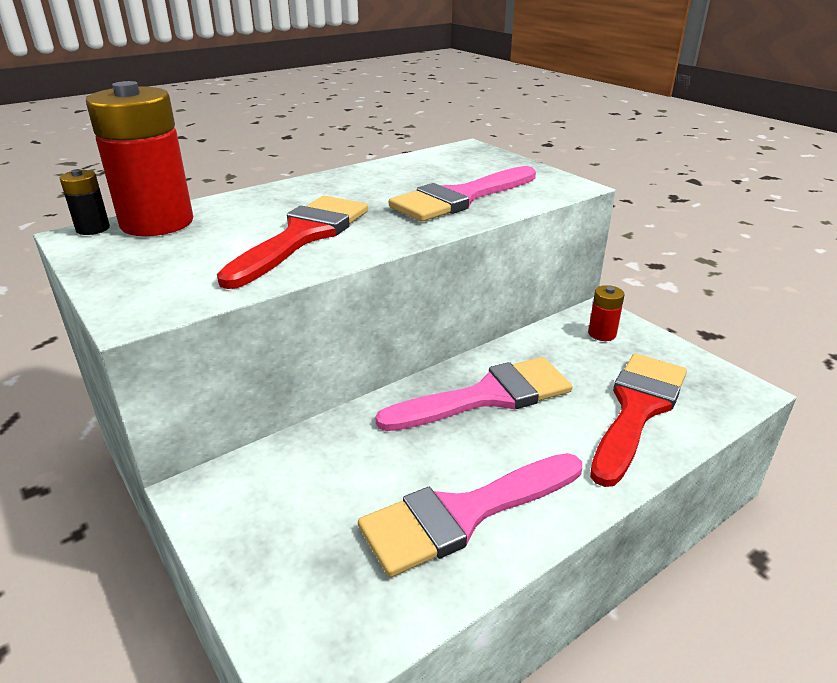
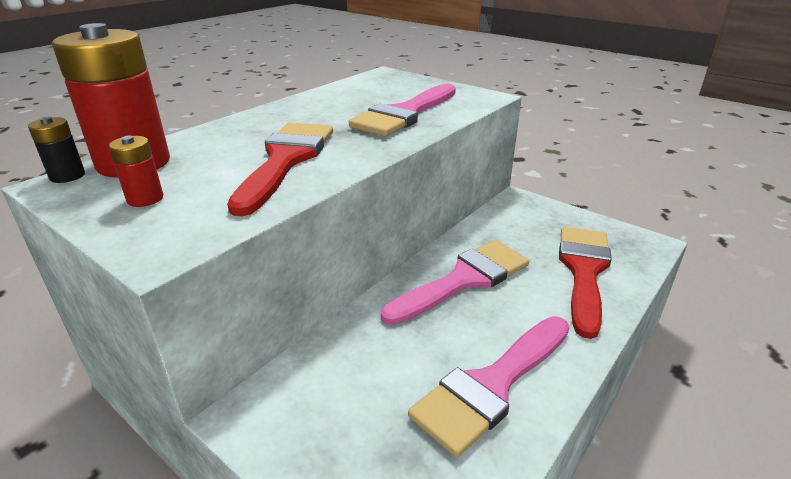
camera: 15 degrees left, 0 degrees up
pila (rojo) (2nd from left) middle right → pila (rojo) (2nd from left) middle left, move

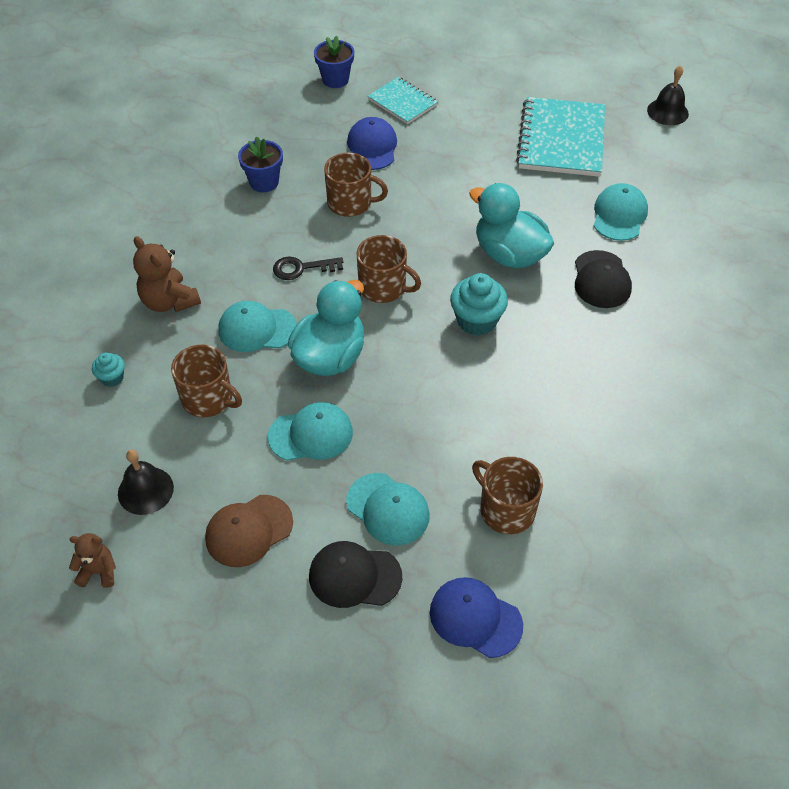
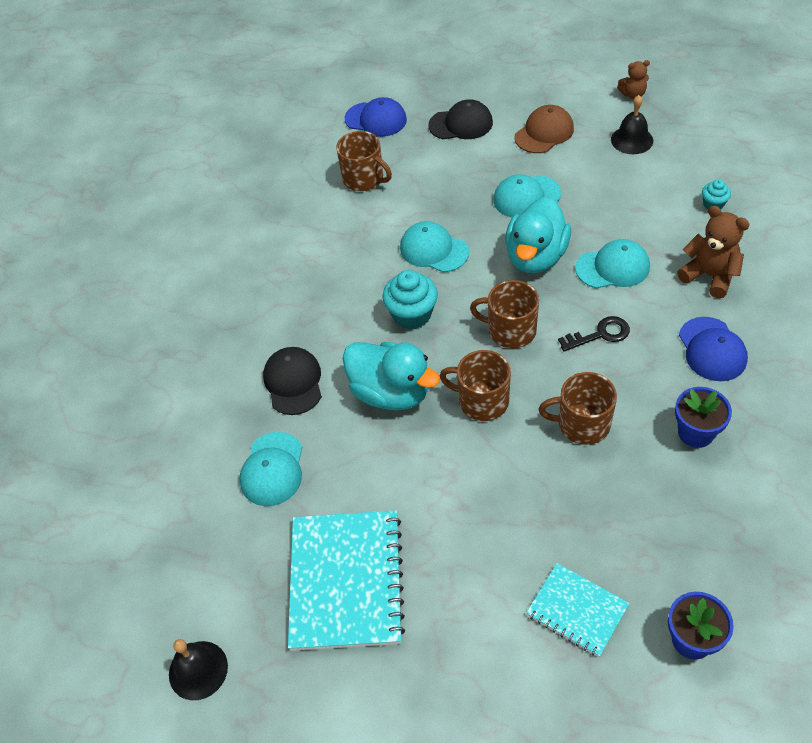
camera: 175 degrees right, 0 degrees up
taza (marrón) (1st from left in the first image) middle left → taza (marrón) (2nd from left) centre, move
gorra (turquesa) (3rd from left in the first image) centre → gorra (turquesa) (2nd from left) top centre, move
gorra (azul) (1st from left in the first image) top centre → gorra (azul) (2nd from left) middle right, move

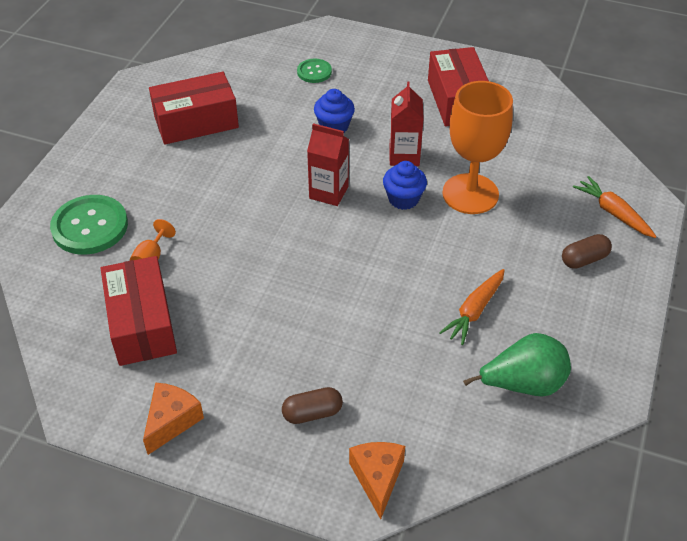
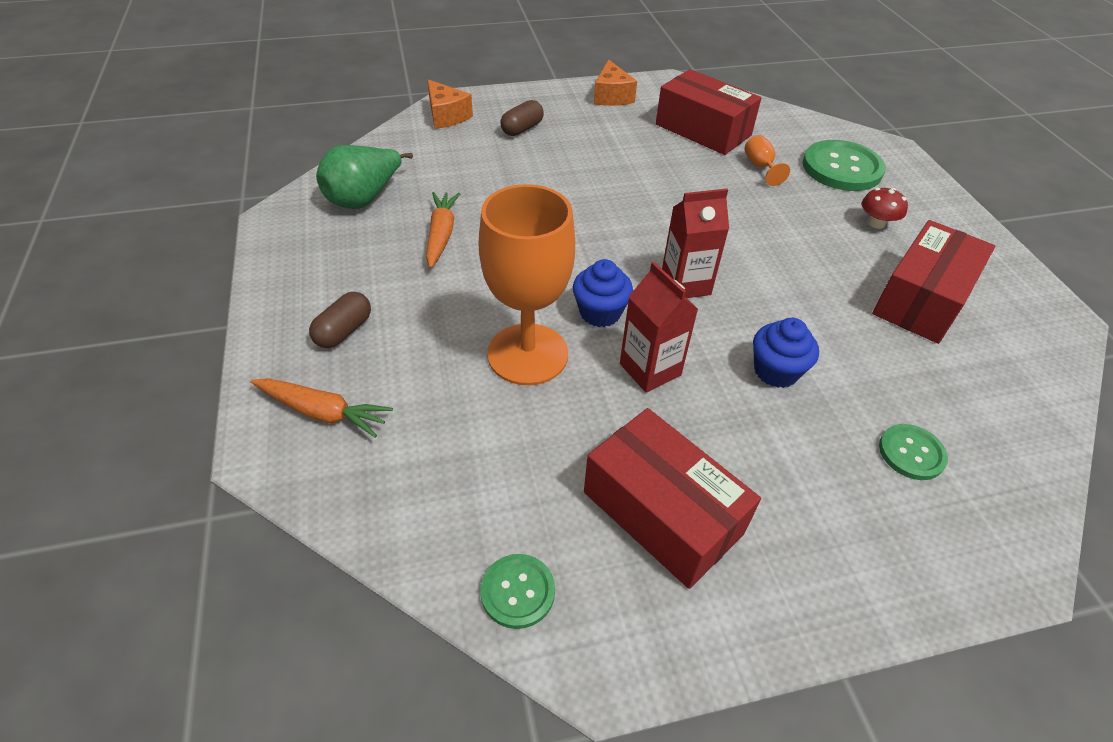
camera: 145 degrees right, 0 degrees up
- → botón (verde) (1st from left) bottom centre
- → seta (rojo) top right

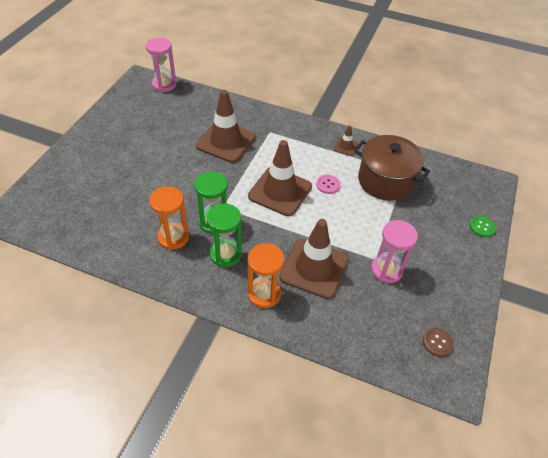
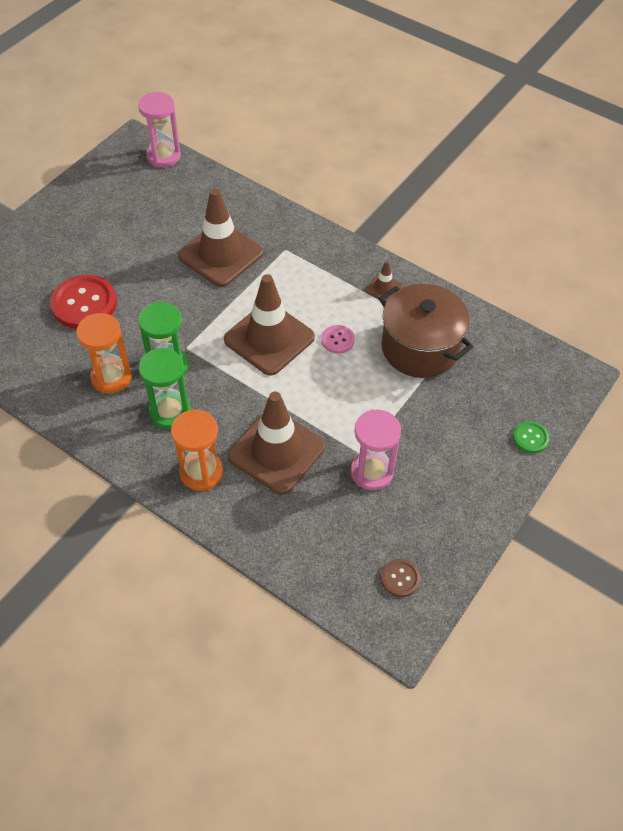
camera: 15 degrees right, 5 degrees up
- → botón (rojo) middle left

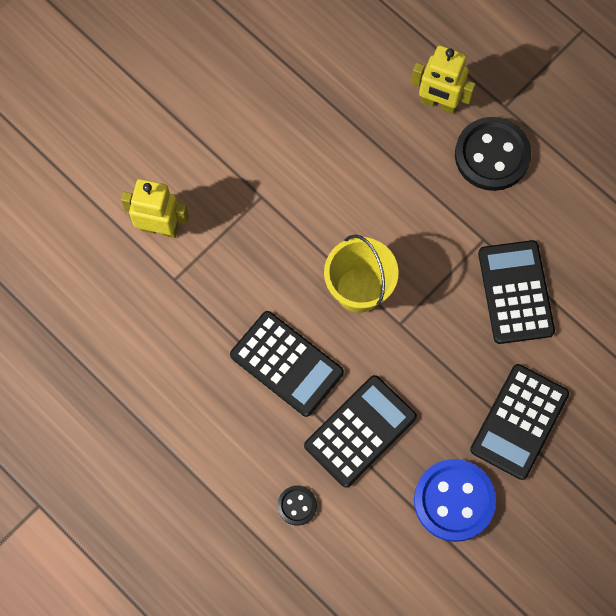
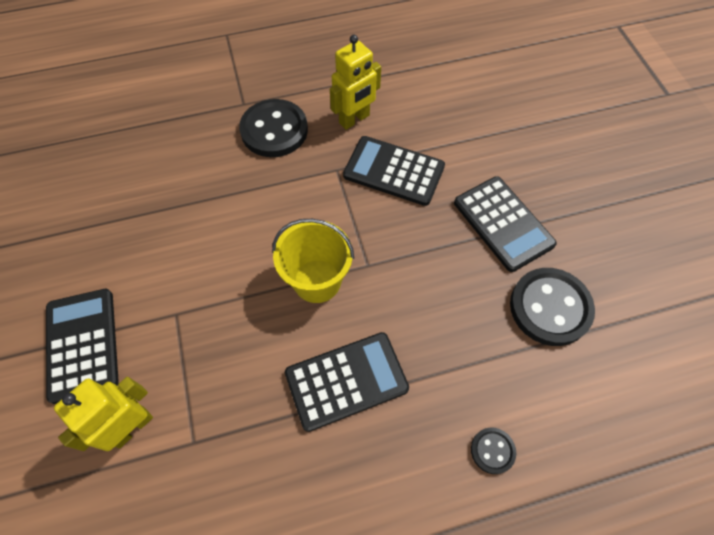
camera: 60 degrees left, 10 degrees down
calculadora (negro) (2nd from left in the first image) bottom centre → calculadora (negro) (1st from left) middle left, move
robot (amarillo) (2nd from left) top right → robot (amarillo) (2nd from left) top centre, move
botón (azul) bottom right → botón (negro) (3rd from left) middle right

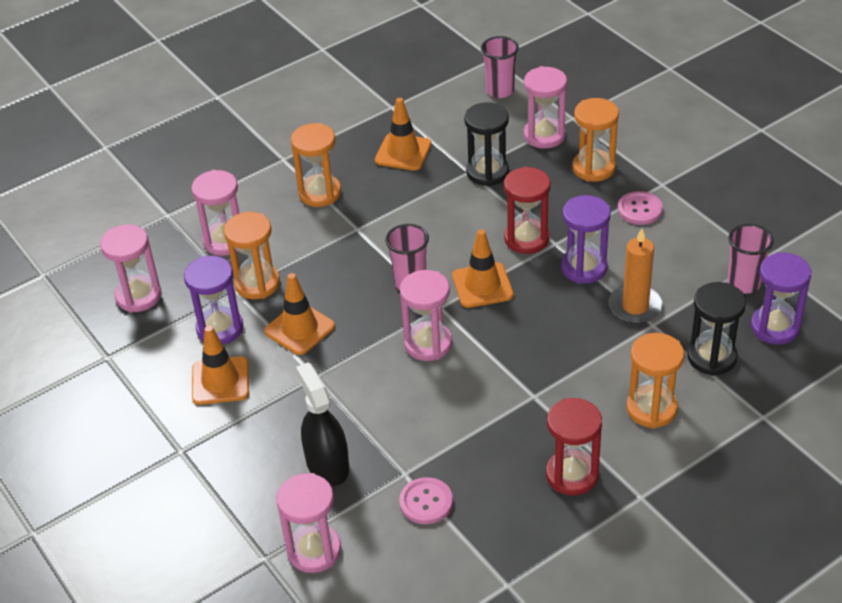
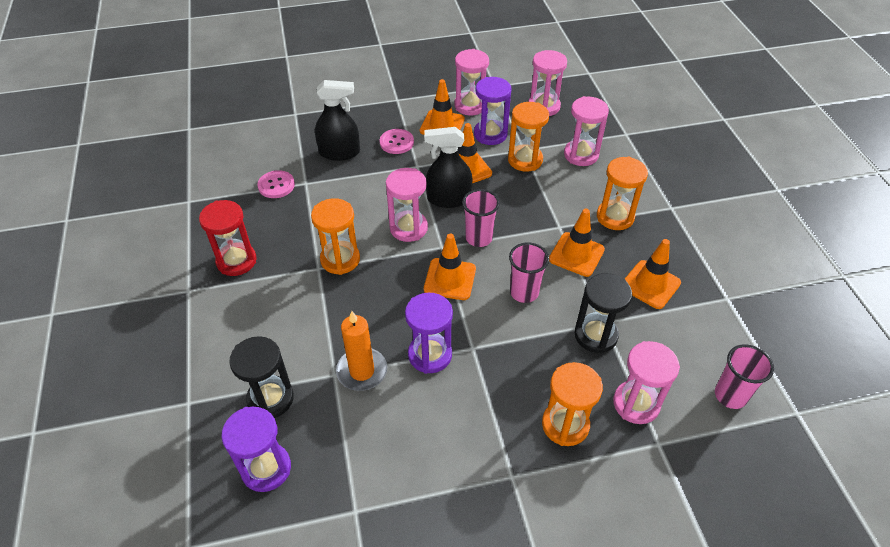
camera: 110 degrees right, 5 degrees up
reloj de arena (rojo) (1st from left) centre → -
- → pulverizador (negro) (2nd from left) top centre
- → cono de tráfico (naranja) (4th from left) centre
reloj de arena (rosa) (3rd from left in the first image) bottom centre → reloj de arena (rosa) (2nd from left) top centre, move
botón (rosa) (2nd from left) middle right → botón (rosa) (2nd from left) top centre, move
reloj de arena (naranja) (4th from left in the first image) middle right → reloj de arena (naranja) (1st from left) centre, move
vaso (rosa) (3rd from left in the first image) middle right → vaso (rosa) (2nd from left) centre, move

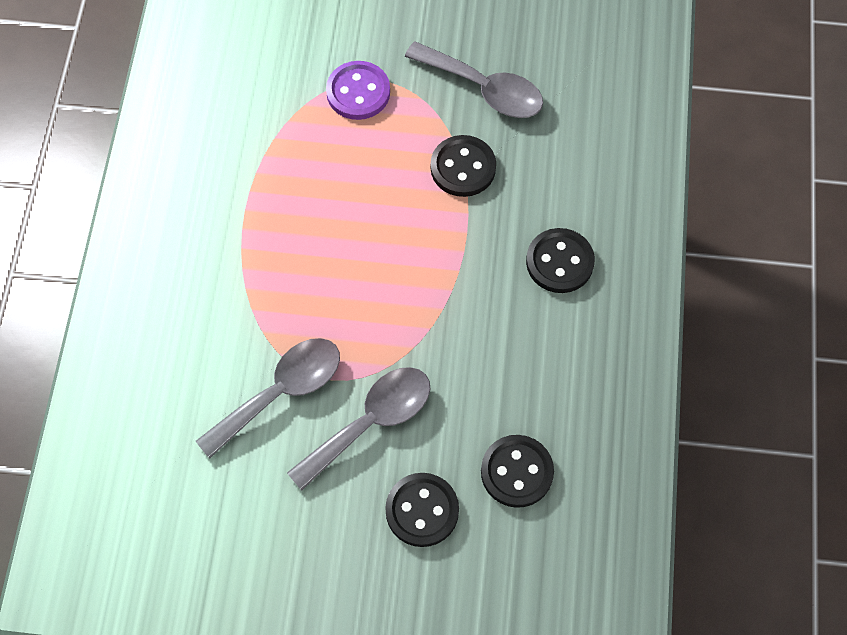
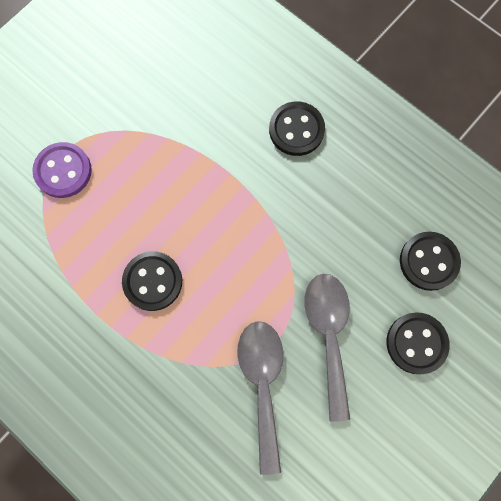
camera: 55 degrees left, 10 degrees up
cuchara (gris) (3rd from left) top centre → -
botón (negro) (2nd from left in the first image) top centre → botón (negro) (1st from left) middle left, move

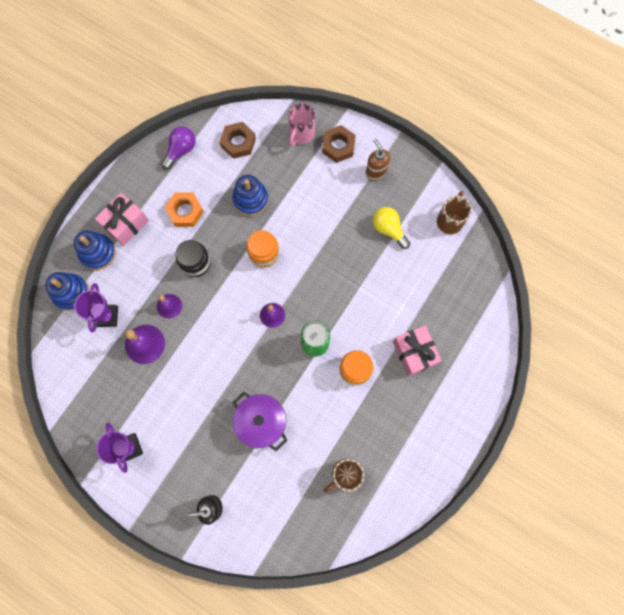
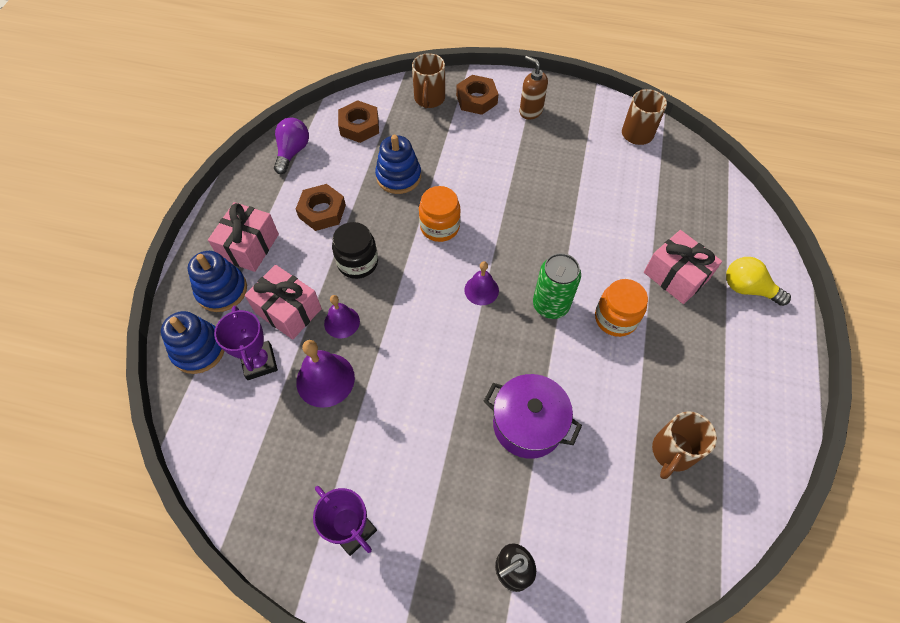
camera: 20 degrees left, 15 degrees down
- → regalo (rosa) (2nd from left) middle left
bombilla (amarillo) centre → bombilla (amarillo) middle right, move
tuerca (naranja) middle left → tuerca (marrón) (1st from left) top centre
taza (rosa) top centre → taza (marrón) (1st from left) top centre

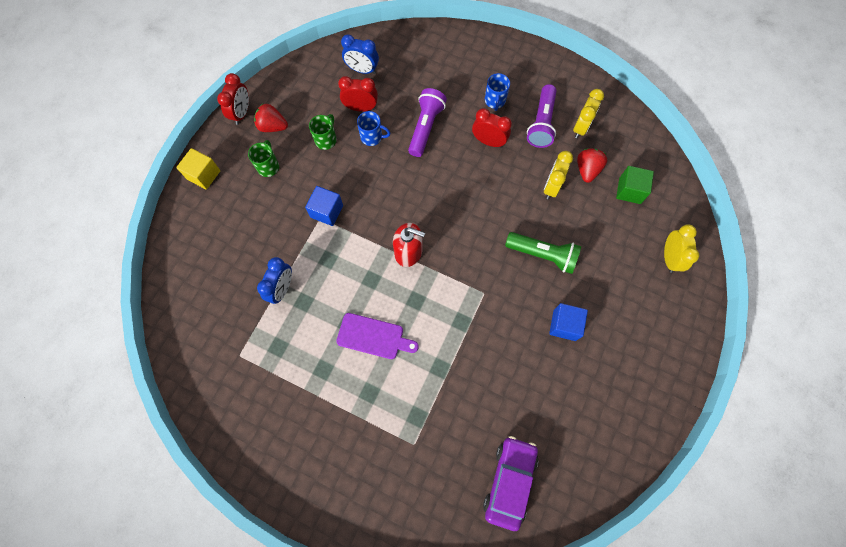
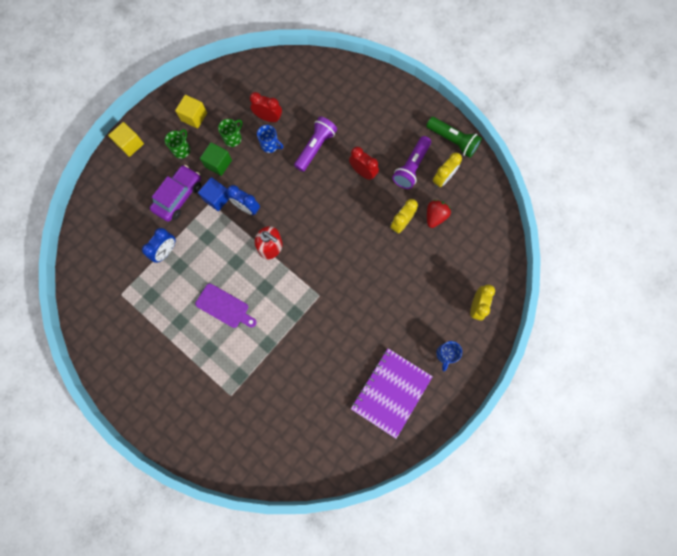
camera: 15 degrees right, 5 degrees up
despertador (rojo) (1st from left) top left → -
cubo (azul) (2nd from left) middle right → -
- → cuaderno (morado) bottom centre
despertador (azul) (2nd from left) top centre → despertador (azul) (2nd from left) centre, move
coche (morado) bottom centre → coche (morado) middle left, move
taza (azul) (2nd from left) top centre → taza (azul) (2nd from left) centre, move
lámpara de mano (verde) centre → lámpara de mano (verde) top right, move
cubo (verde) middle right → cubo (verde) top left, move
fresa (rojo) (1st from left) top left → cubo (amarillo) (2nd from left) top left

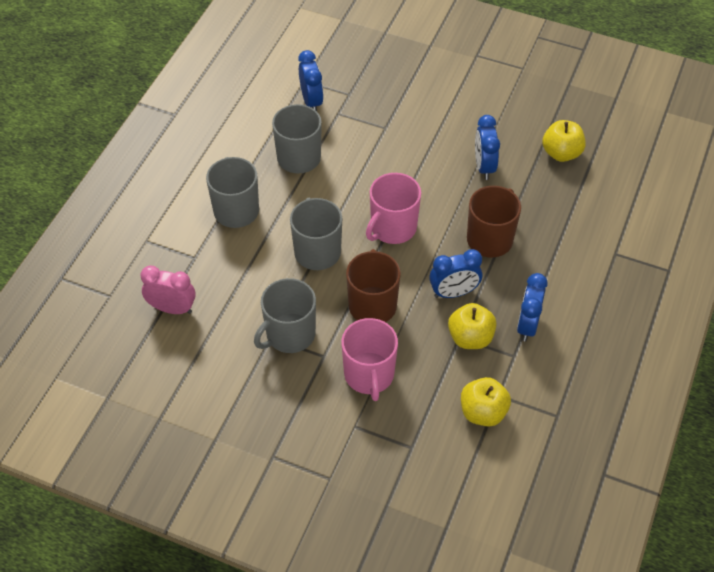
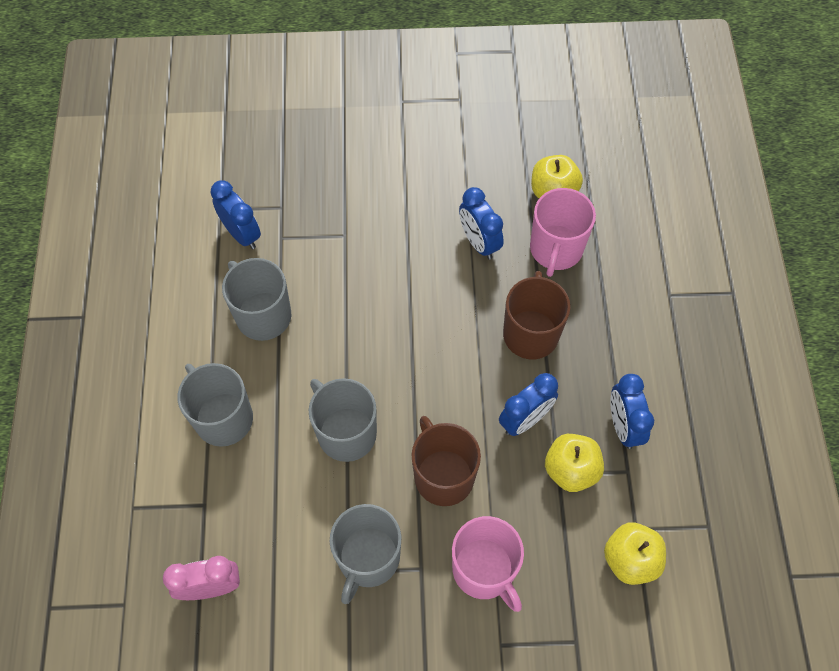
camera: 25 degrees left, 10 degrees up
taza (rosa) (2nd from left) centre → taza (rosa) (2nd from left) middle right, move

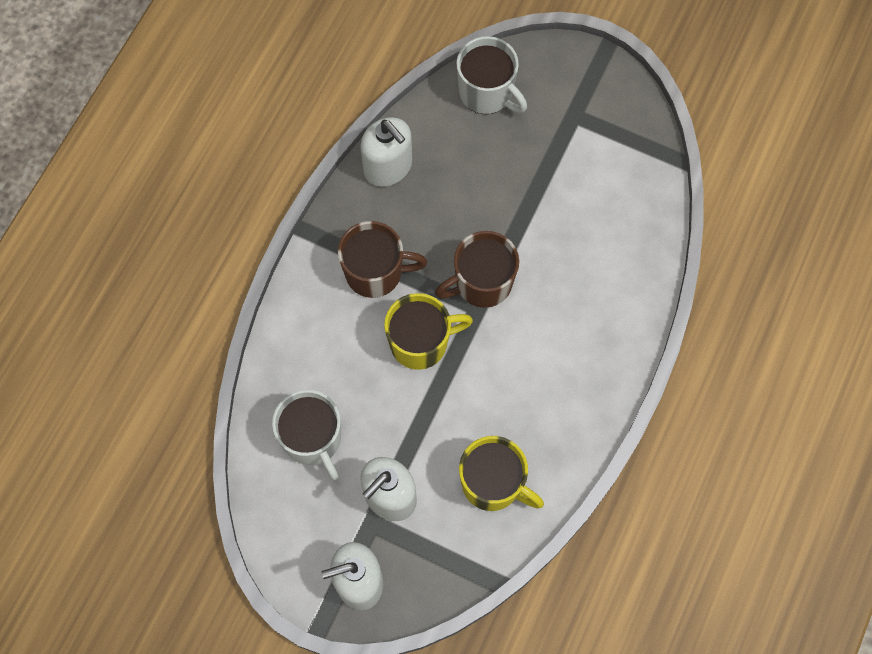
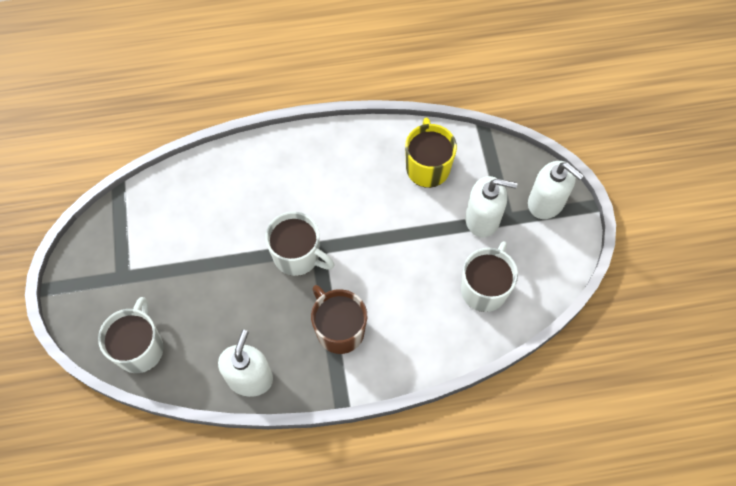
camera: 125 degrees left, 5 degrees down
taza (amarillo) (1st from left) centre → -
taza (marrón) (2nd from left) centre → taza (blanco) (2nd from left) centre

